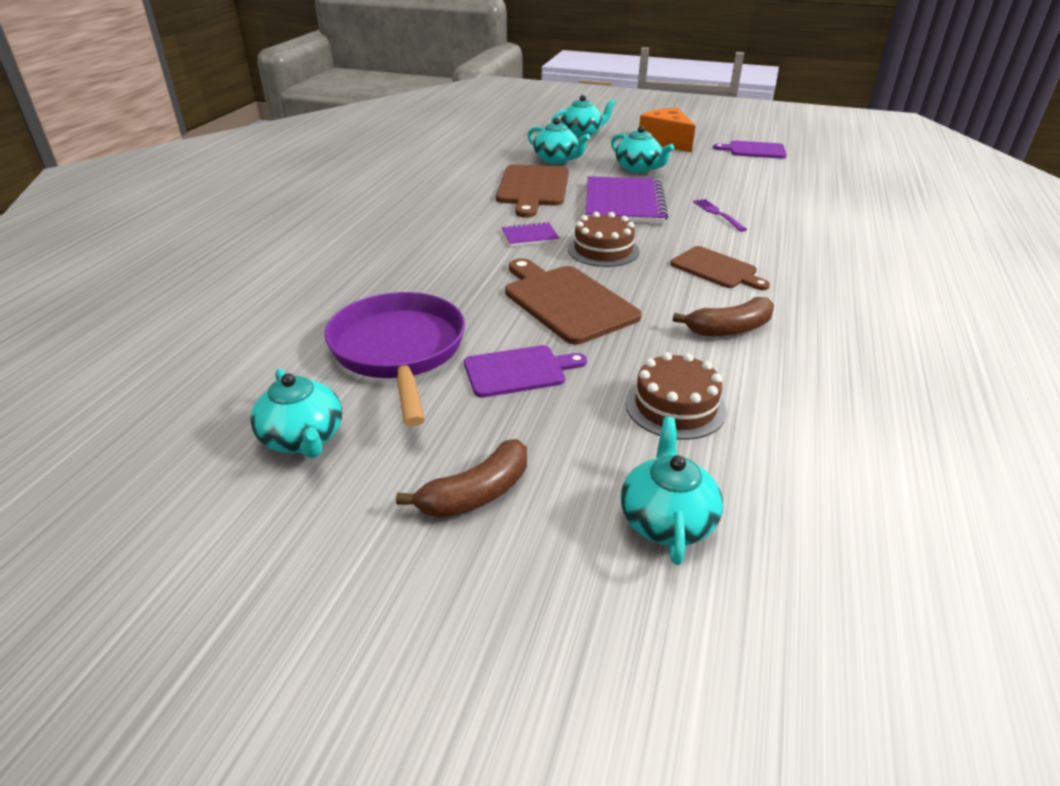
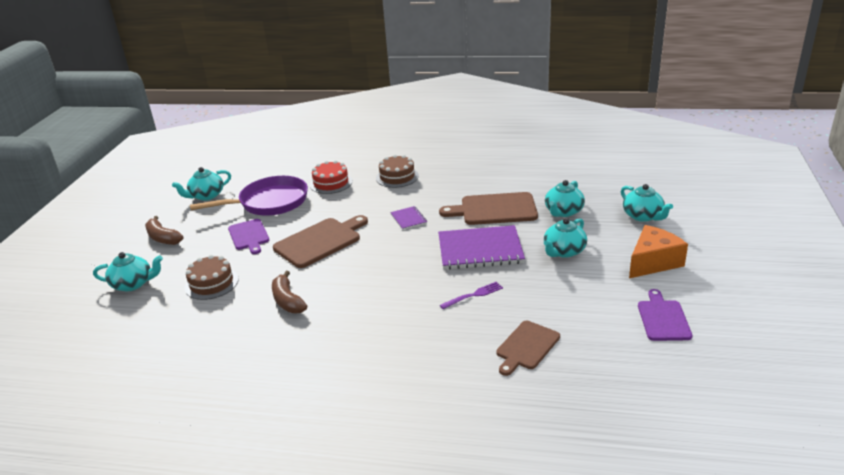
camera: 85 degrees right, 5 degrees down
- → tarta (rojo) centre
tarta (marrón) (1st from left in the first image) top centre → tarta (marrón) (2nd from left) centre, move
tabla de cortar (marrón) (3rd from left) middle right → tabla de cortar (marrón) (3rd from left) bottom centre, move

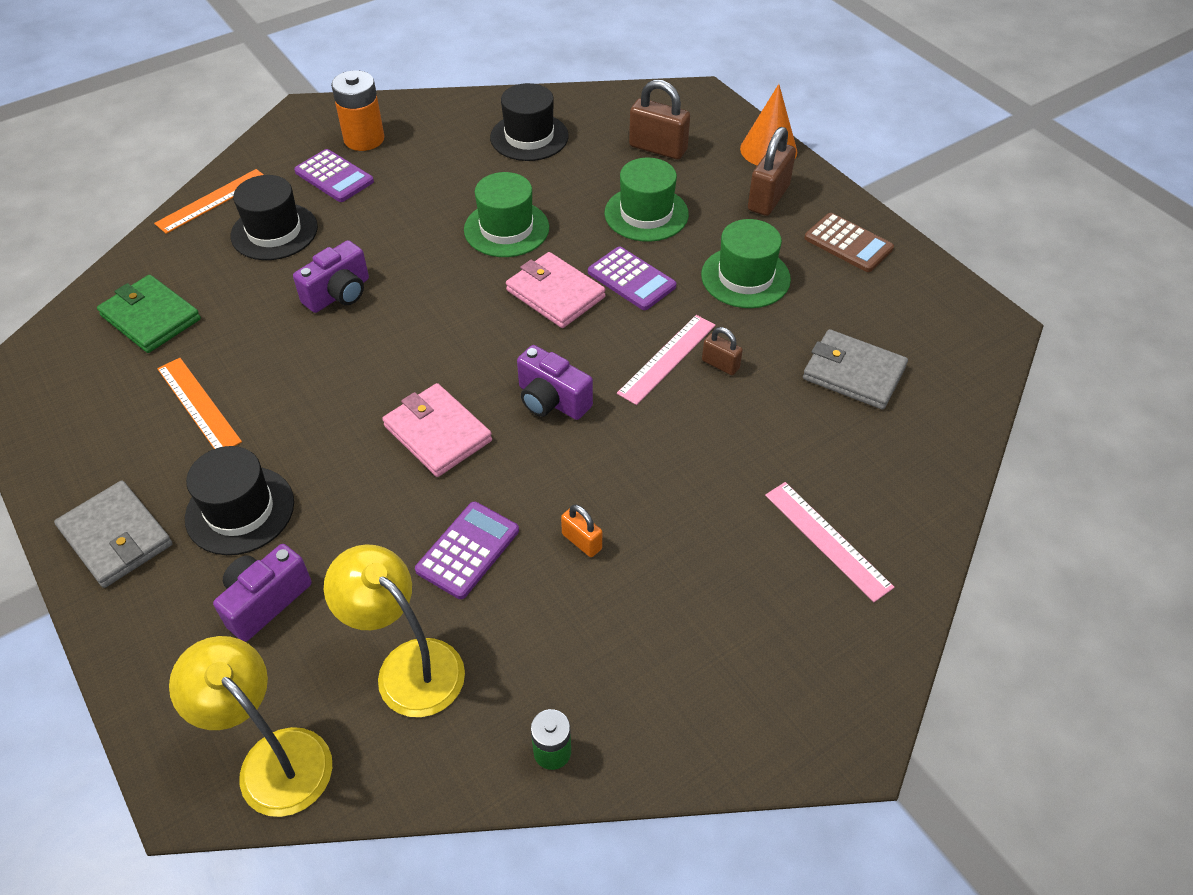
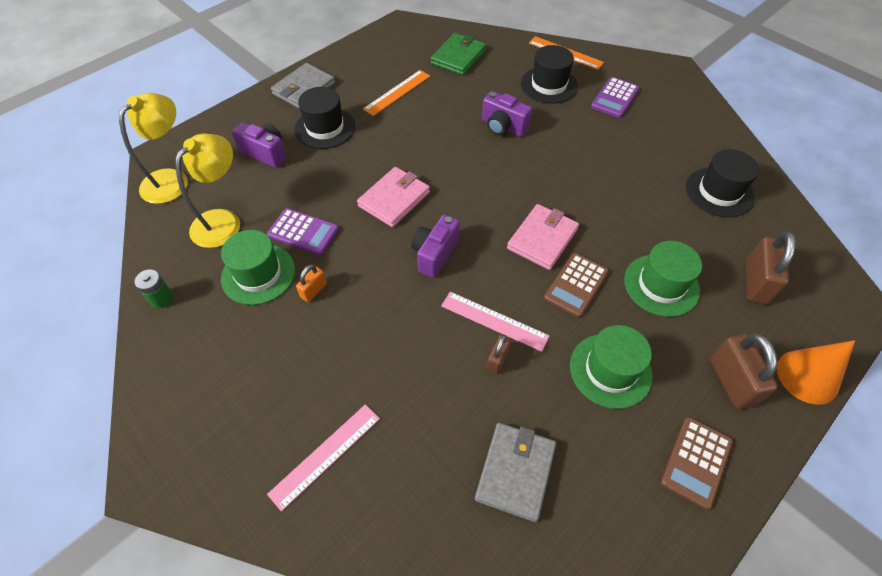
camera: 80 degrees right, 5 degrees up
pila (naranja) top left → -
sombrero (verde) (1st from left) top centre → sombrero (verde) (1st from left) middle left, move
calculadora (morado) (3rd from left) top centre → calculadora (marrón) (1st from left) centre
candado (marrón) (3rd from left in the first image) top centre → candado (marrón) (2nd from left) middle right, 60 degrees clockwise

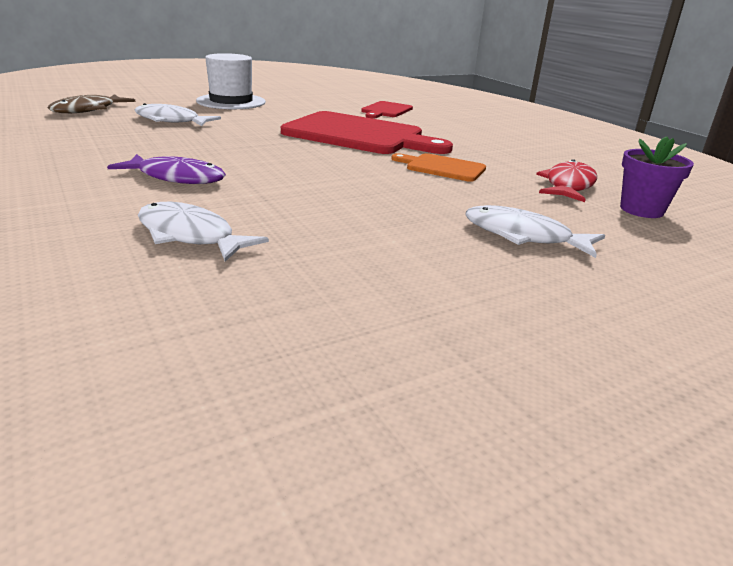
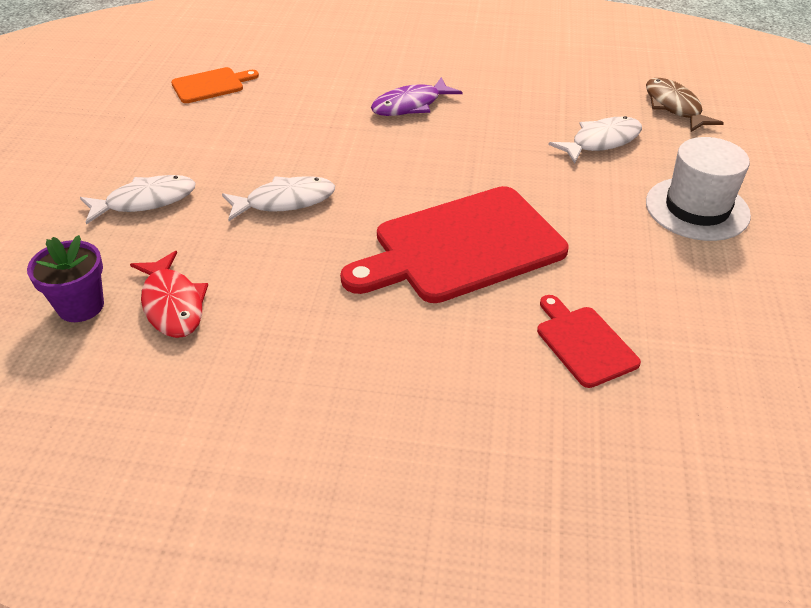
camera: 130 degrees right, 15 degrees up
pez (blanco) (2nd from left) middle left → pez (blanco) (2nd from left) top centre, move
tabla de cortar (naranja) top centre → tabla de cortar (naranja) top left, move

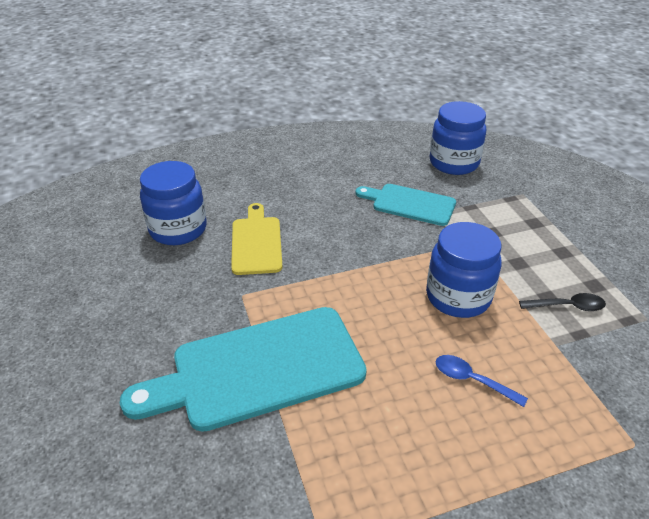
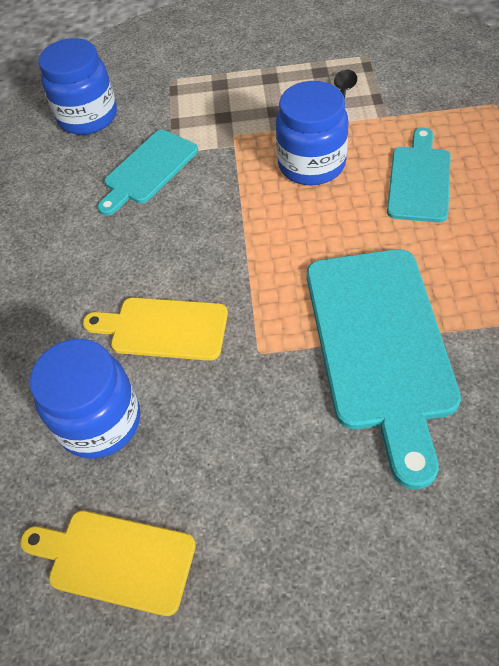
camera: 70 degrees left, 15 degrees up
- → tabla de cortar (amarillo) (1st from left) bottom left
cuchara (azul) bottom right → tabla de cortar (turquesa) (3rd from left) top right

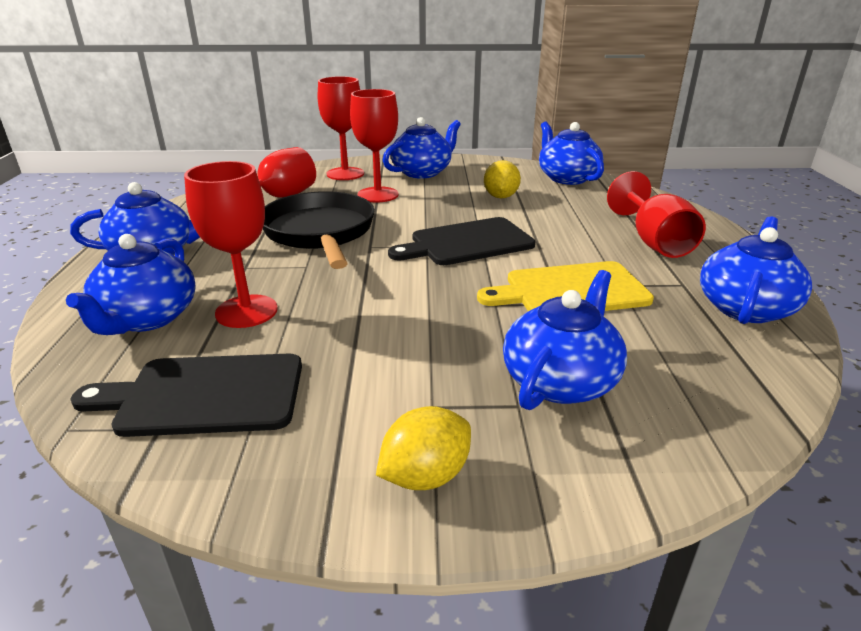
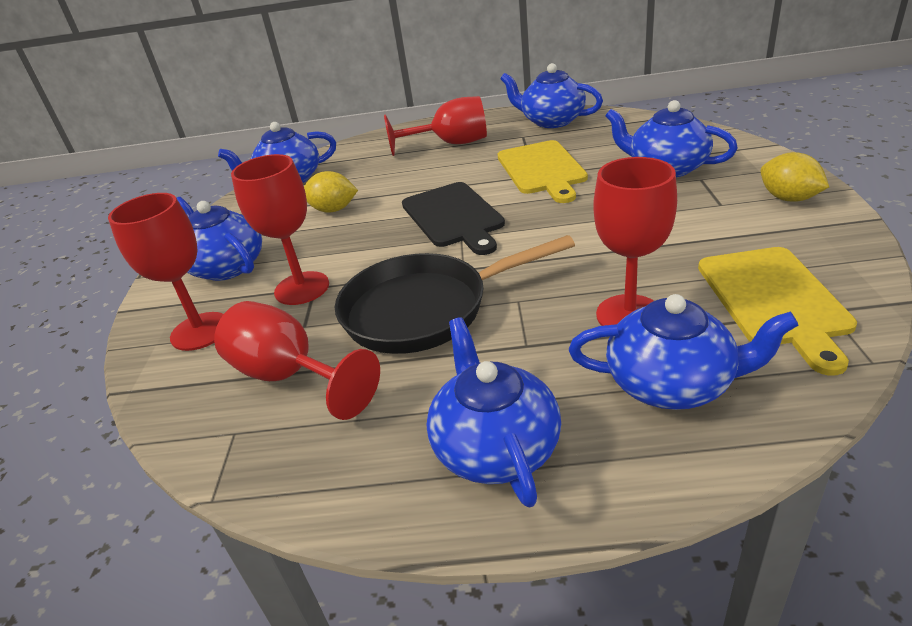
camera: 85 degrees left, 5 degrees up
tabla de cortar (negro) (1st from left) middle left → tabla de cortar (amarillo) (2nd from left) middle right

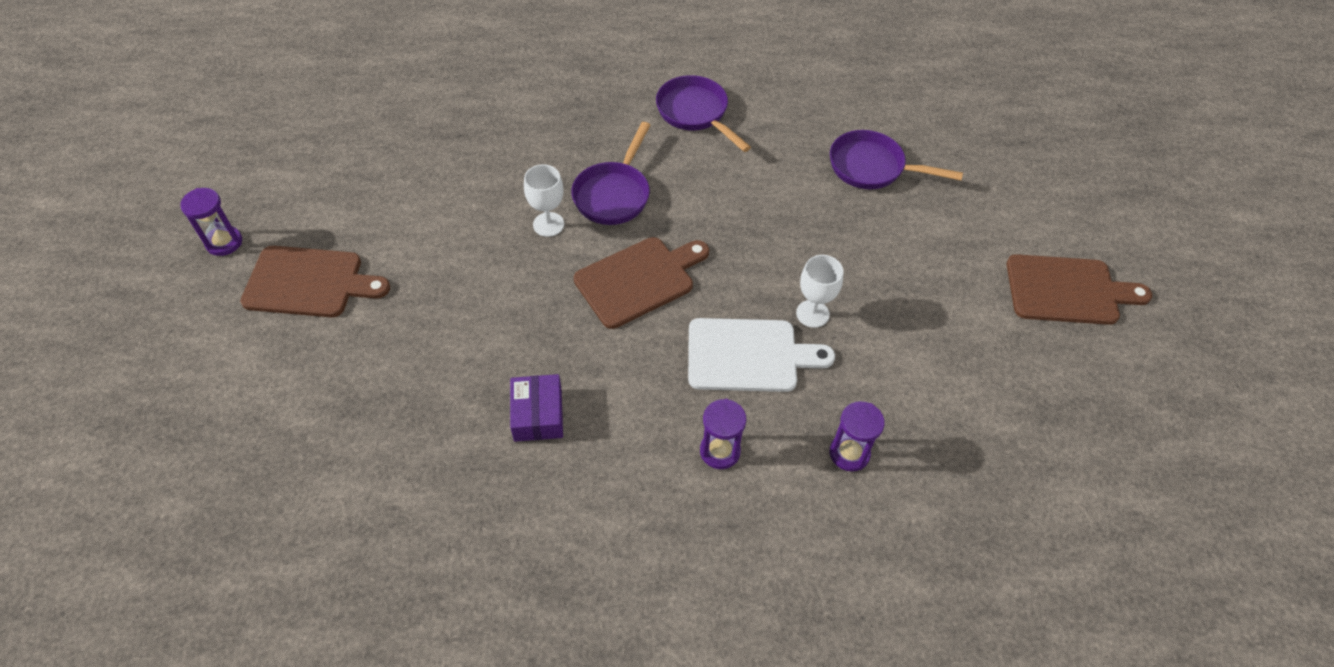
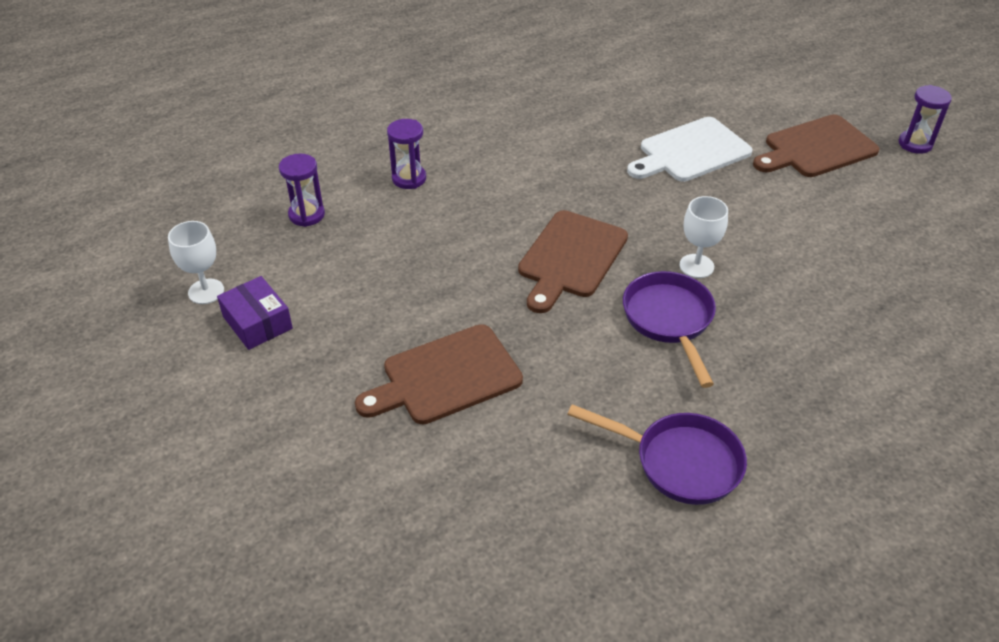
camera: 150 degrees right, 10 degrees down
sartén (morado) (3rd from left) top right → -
caja (morado) centre → caja (morado) middle left, move
tabla de cortar (blanco) centre → tabla de cortar (blanco) top right, move
copa (blanco) (2nd from left in the first image) centre → copa (blanco) (1st from left) middle left, move
tabla de cortar (marrón) (3rd from left in the first image) middle right → tabla de cortar (marrón) (1st from left) centre, move

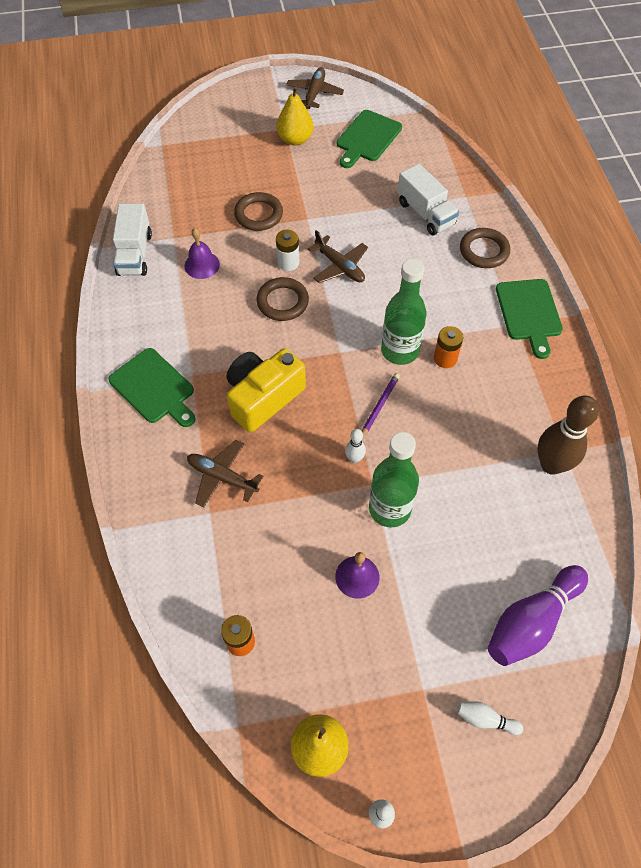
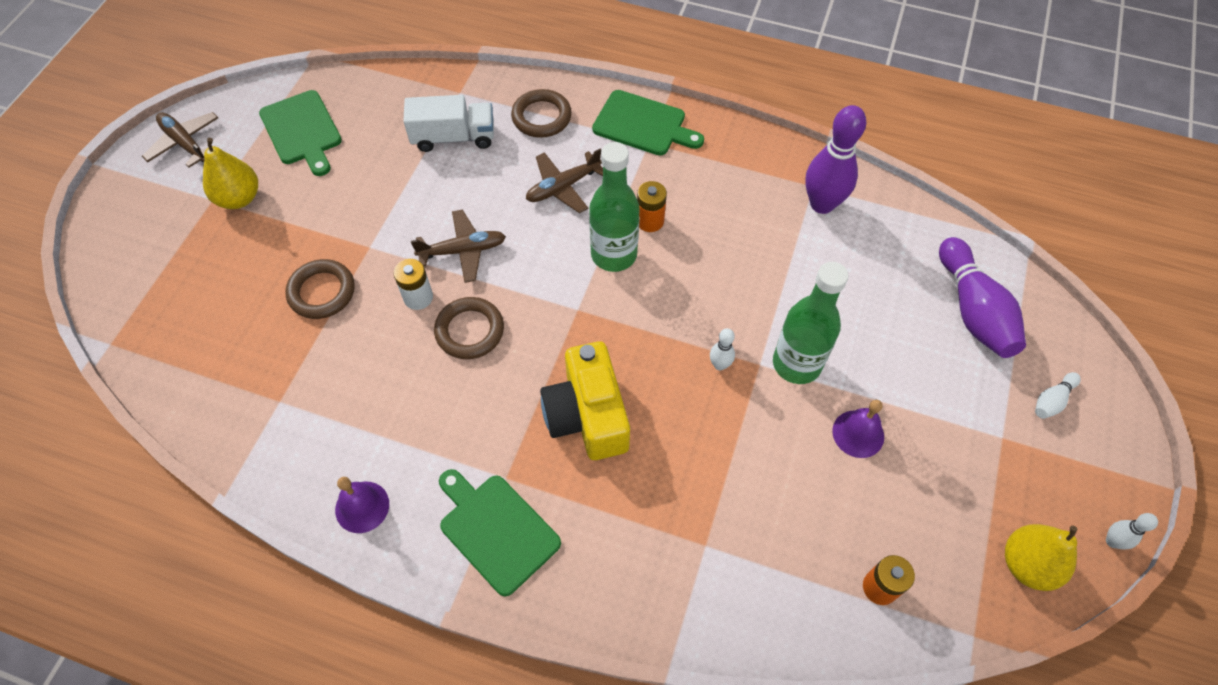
camera: 60 degrees left, 0 degrees up
camión (blanco) (1st from left) top left → -
lápiz (morado) centre → -
campana (morado) (1st from left) top left → campana (morado) (1st from left) bottom left, move
avión (marrón) (1st from left in the first image) centre → avión (marrón) (3rd from left) top centre, move
bolo (marrón) middle right → bolo (morado) (1st from left) top right
tabla de cortar (verde) (1st from left in the first image) middle left → tabla de cortar (verde) (2nd from left) bottom centre, 120 degrees counterclockwise

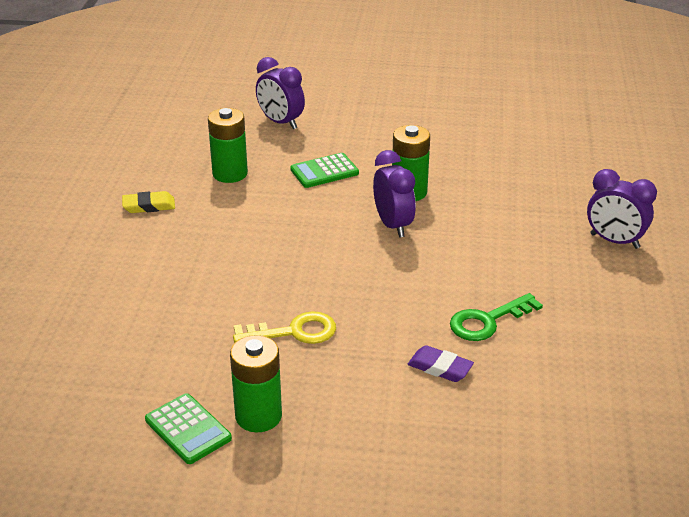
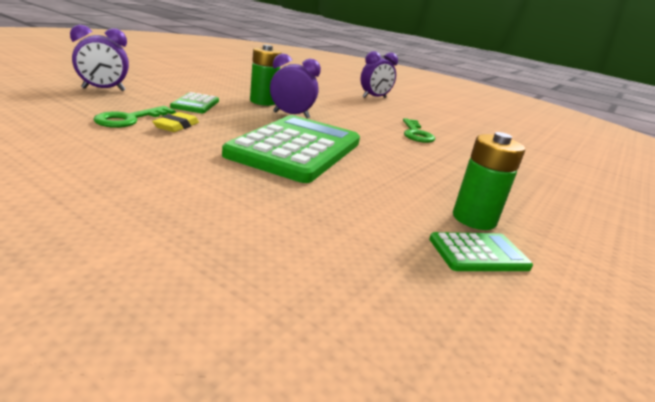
camera: 65 degrees left, 10 degrees down
llave (amarillo) centre → -
goma de borrar (morado) bottom centre → -
- → calculadora (verde) (2nd from left) centre
goma de borrar (amarillo) middle left → goma de borrar (amarillo) top left, move
pila (verde) (1st from left) top left → llave (verde) (1st from left) top left

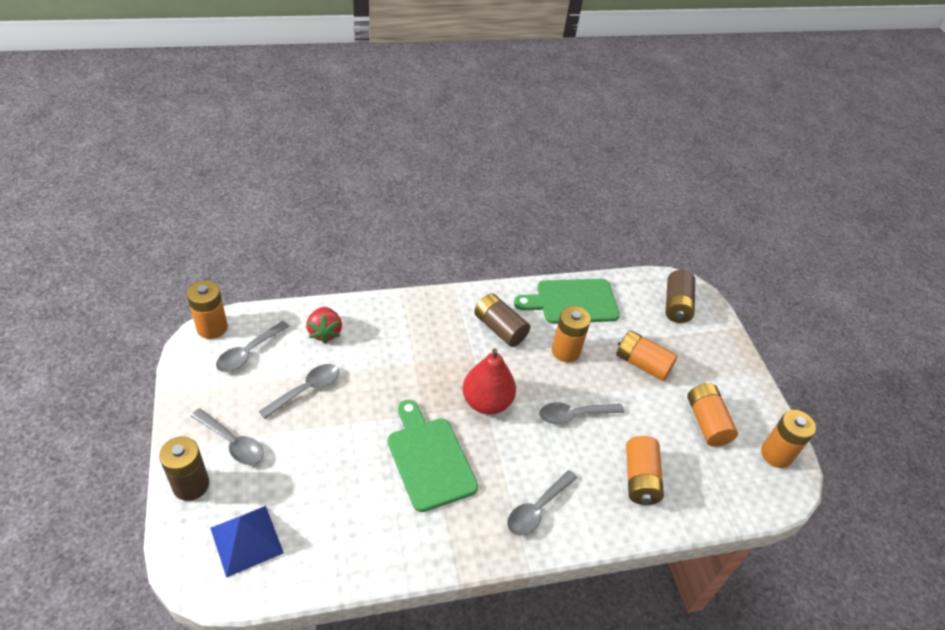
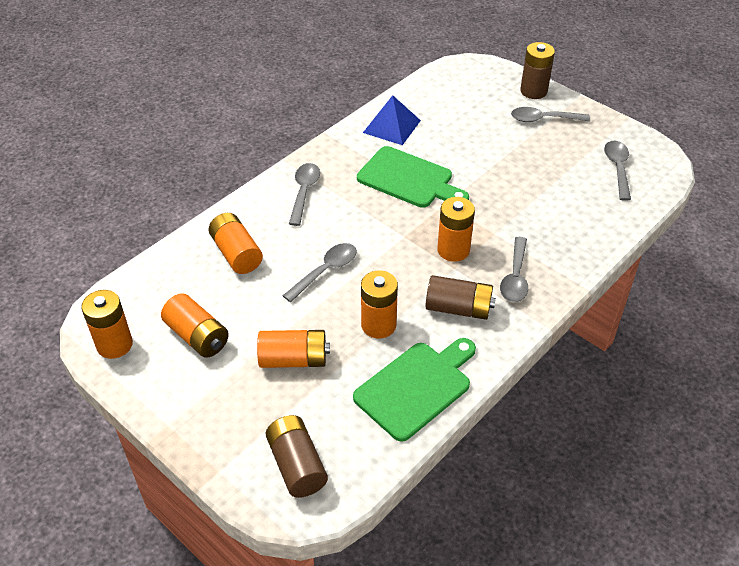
camera: 150 degrees right, 0 degrees up
fresa (rojo) centre → -
pera (rojo) centre → -
pila (naranja) (1st from left in the first image) middle left → pila (naranja) (6th from left) centre, move
pirámide (azul) bottom left → pirámide (azul) top centre, move
cuchara (gris) (3rd from left) middle left → cuchara (gris) (3rd from left) middle right, move

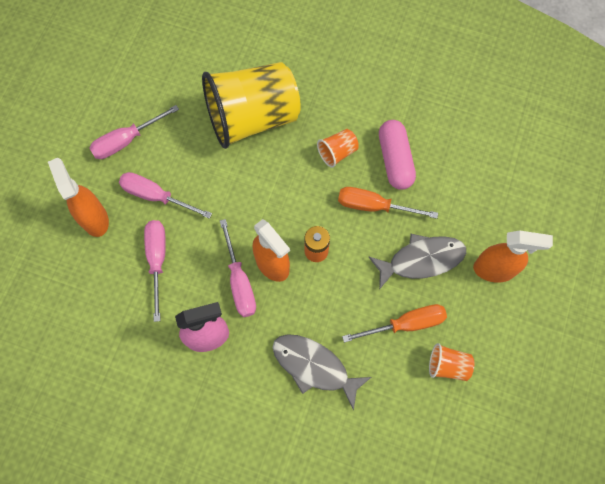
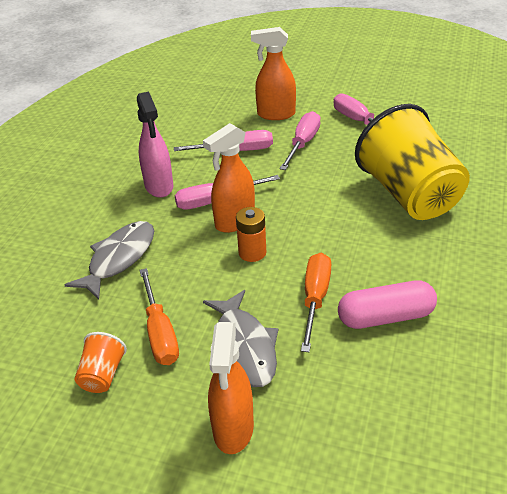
camera: 90 degrees right, 30 degrees down
vaso (naranja) (1st from left) top centre → -
pulverizador (naranja) (1st from left in the first image) middle left → pulverizador (naranja) (3rd from left) top centre, 150 degrees counterclockwise

